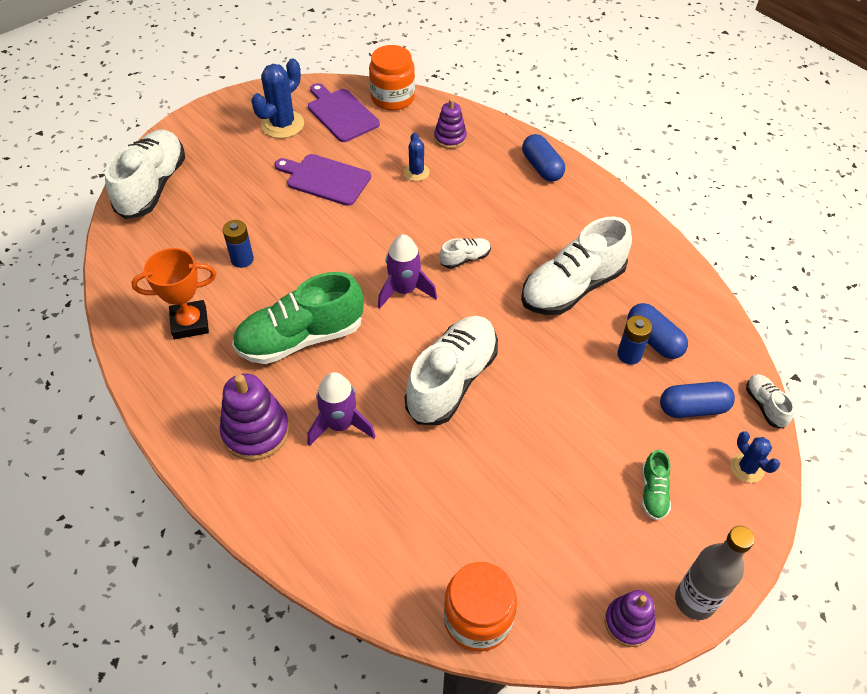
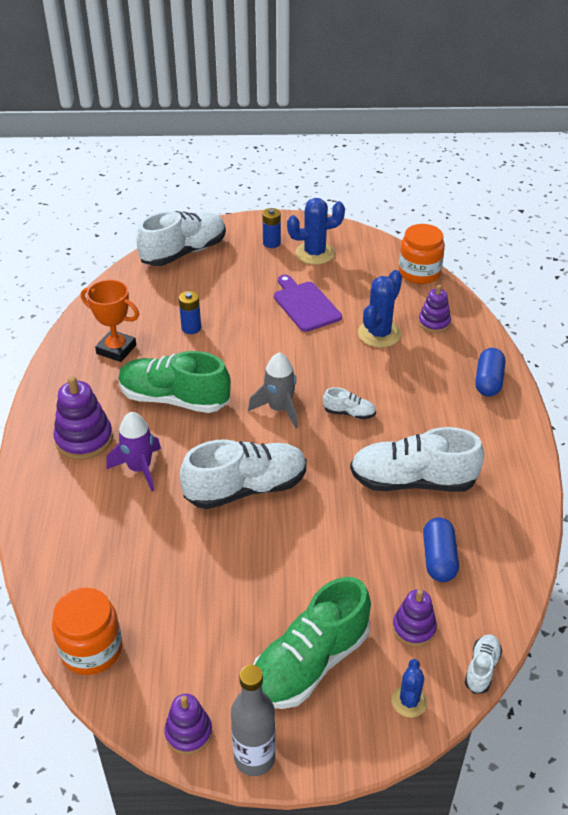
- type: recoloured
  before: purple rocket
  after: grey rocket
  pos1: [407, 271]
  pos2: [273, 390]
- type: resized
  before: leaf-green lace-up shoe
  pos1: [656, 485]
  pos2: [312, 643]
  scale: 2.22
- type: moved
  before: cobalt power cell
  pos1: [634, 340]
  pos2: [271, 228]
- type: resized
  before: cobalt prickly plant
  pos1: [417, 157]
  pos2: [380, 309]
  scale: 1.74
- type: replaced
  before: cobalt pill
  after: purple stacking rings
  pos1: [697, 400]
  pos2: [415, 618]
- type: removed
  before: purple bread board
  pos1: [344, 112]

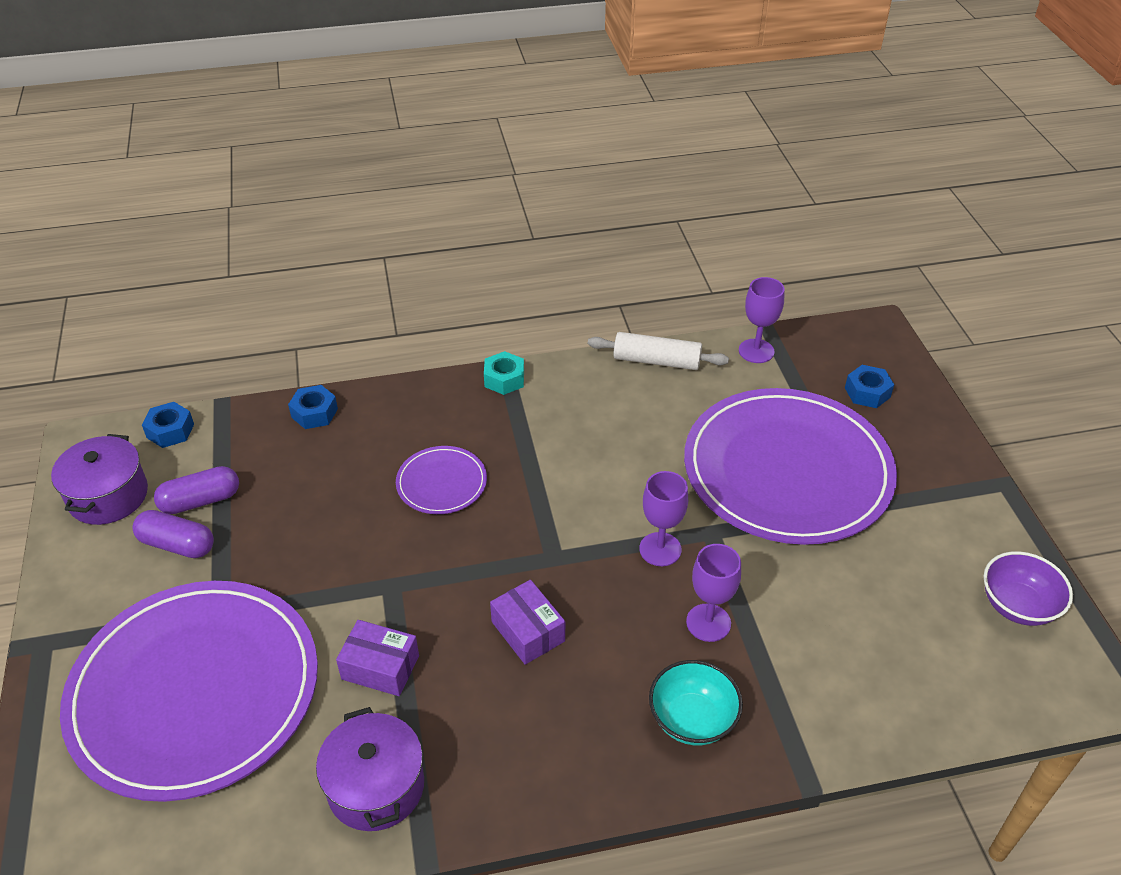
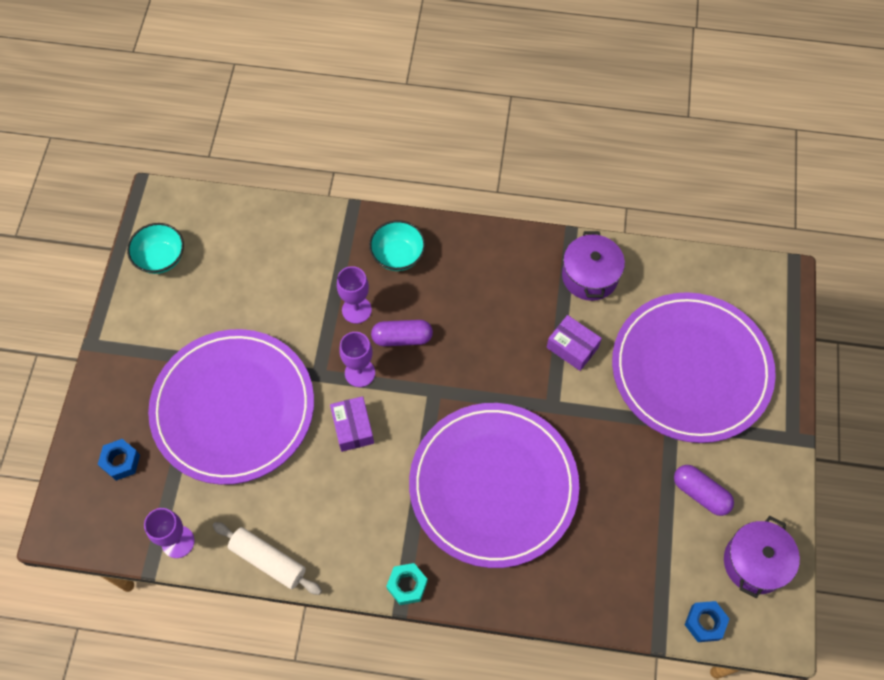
- type: recoloured
  before: purple deep dish
  after: teal deep dish
  pos1: [1028, 588]
  pos2: [155, 248]
- type: moved
  before: purple box
  pos1: [527, 622]
  pos2: [352, 424]
- type: moved
  before: purple pill
  pos1: [196, 490]
  pos2: [402, 333]
- type: resized
  before: purple plate
  pos1: [441, 480]
  pos2: [494, 485]
  scale: 2.32
- type: removed
  before: cobalt hexagon nut
  pos1: [313, 407]

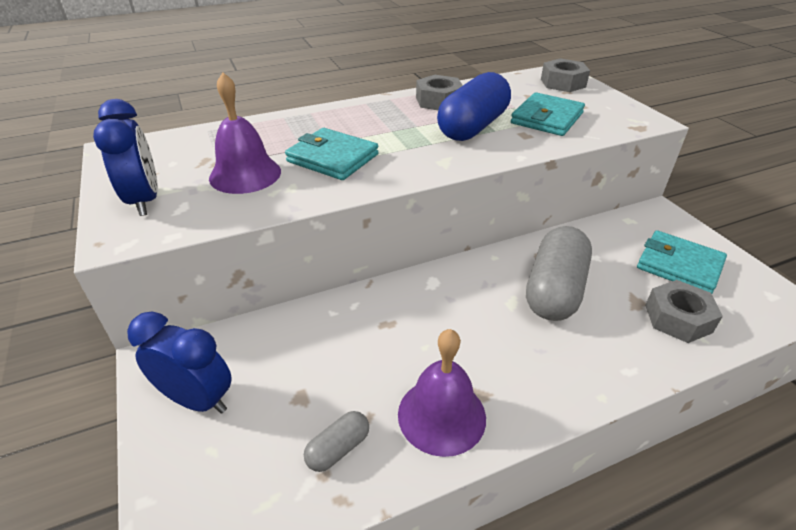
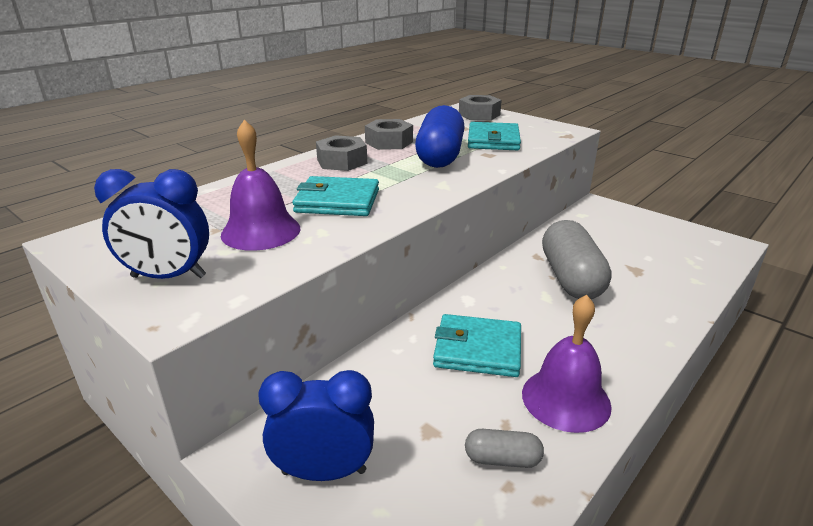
- type: turned
  before: cobalt bedside clock
  pos1: [125, 157]
  pos2: [151, 224]
  turn: 135
- type: moved
  before: grey hexagon nut
  pos1: [684, 311]
  pos2: [341, 153]
- type: moved
  before: teal billfold
  pos1: [682, 262]
  pos2: [477, 345]
- type: turned
  before: grey pill
  pos1: [336, 441]
  pos2: [504, 448]
  turn: 75

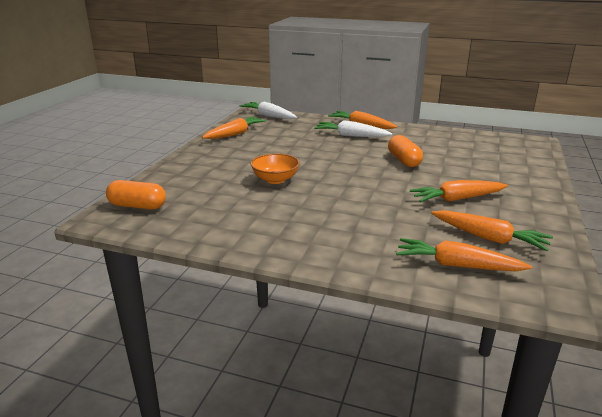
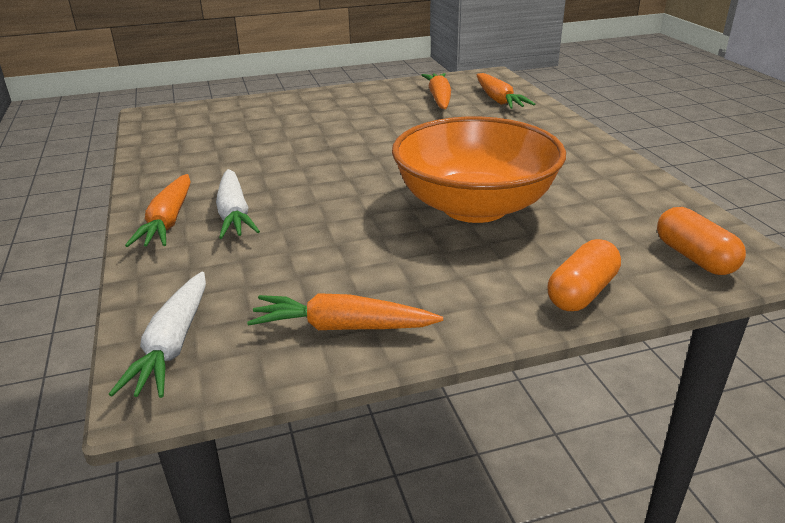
- type: resized
  before: orange deep dish
  pos1: [275, 168]
  pos2: [479, 169]
  scale: 2.2
- type: moved
  before: orange pill
  pos1: [405, 151]
  pos2: [584, 275]
- type: removed
  before: orange toy carrot
  pos1: [458, 191]

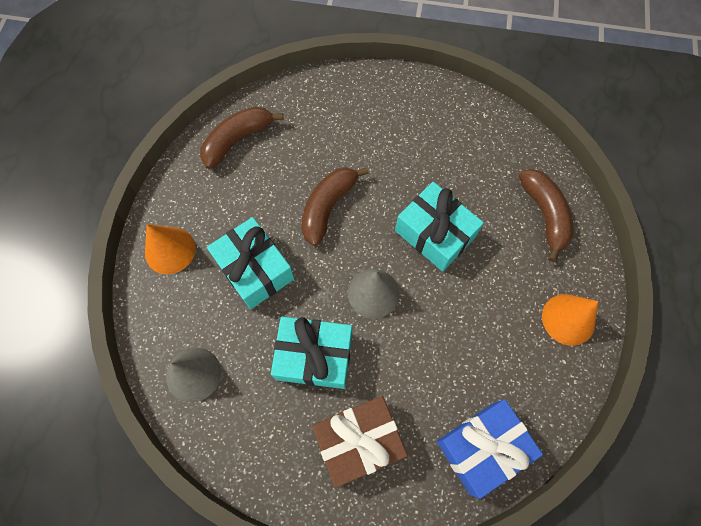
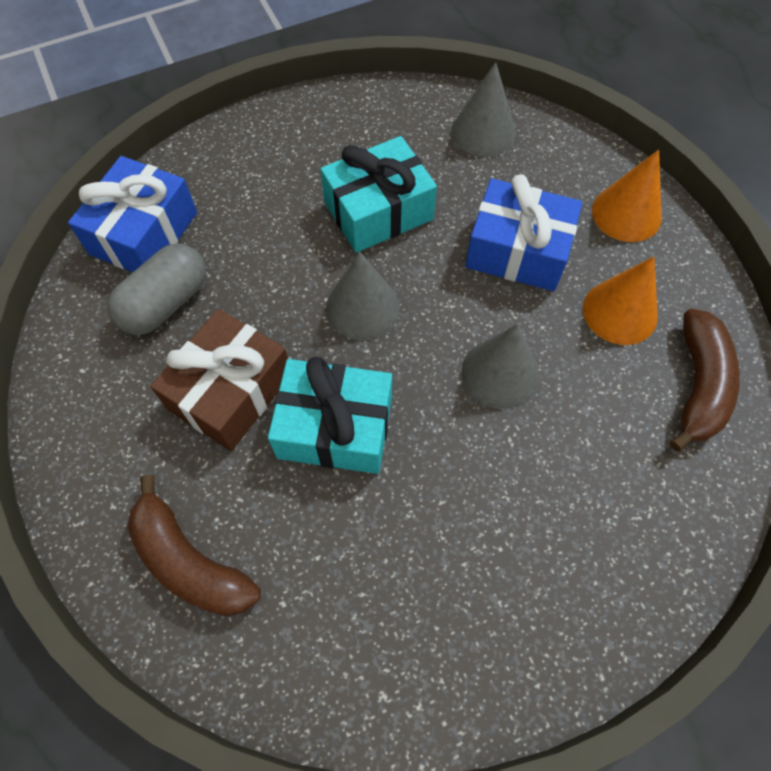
- type: added
  after: grey pill
  pos2: [157, 289]
- type: moved
  before: brown gift
  pos1: [360, 442]
  pos2: [219, 380]
- type: replaced
  before: brown banana fruit
  after: grey cone shape
  pos1: [335, 206]
  pos2: [500, 366]
- type: recoloured
  before: teal gift
  after: cobalt gift
  pos1: [250, 263]
  pos2: [523, 232]
- type: moved
  before: orange cone shape
  pos1: [570, 320]
  pos2: [620, 300]

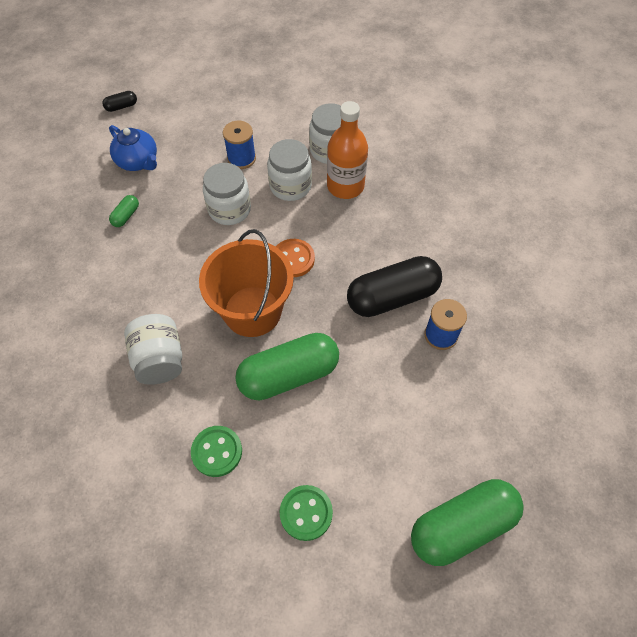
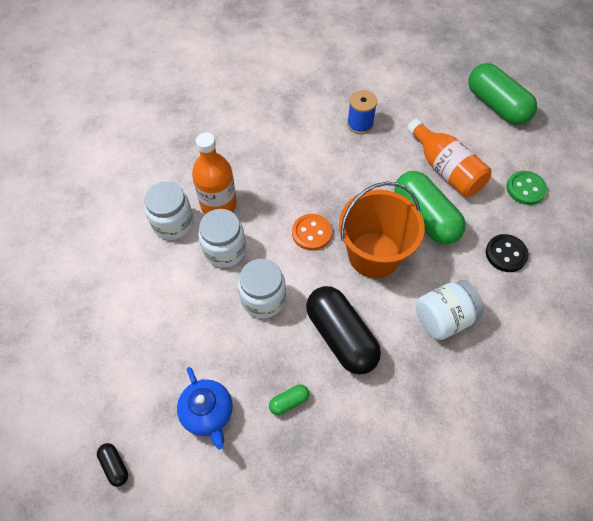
- type: turned
  before: cobalt tea pot
  pos1: [133, 148]
  pos2: [205, 408]
  turn: 120
- type: turned
  before: leaf-green pill
  pos1: [124, 211]
  pos2: [289, 399]
  turn: -45
- type: moved
  before: ebony pill
  pos1: [394, 286]
  pos2: [343, 330]
- type: added
  after: orange bottle
  pos2: [449, 158]
- type: recoloured
  before: leaf-green button
  after: ebony button
  pos1: [216, 451]
  pos2: [507, 253]
- type: removed
  before: cobalt spool
  pos1: [239, 145]

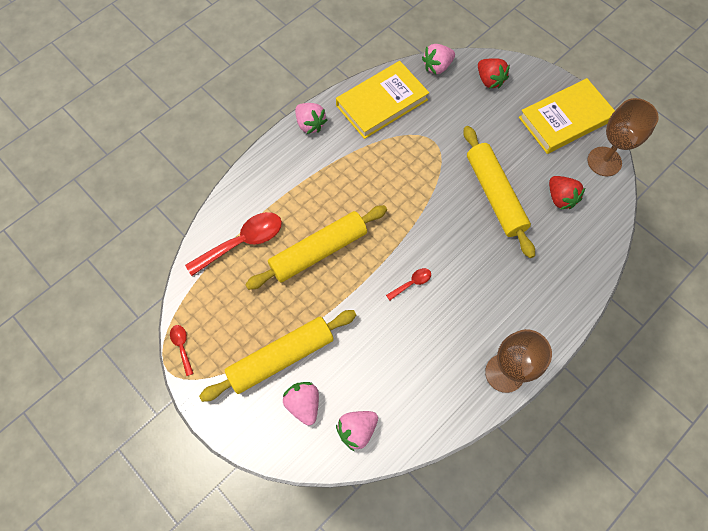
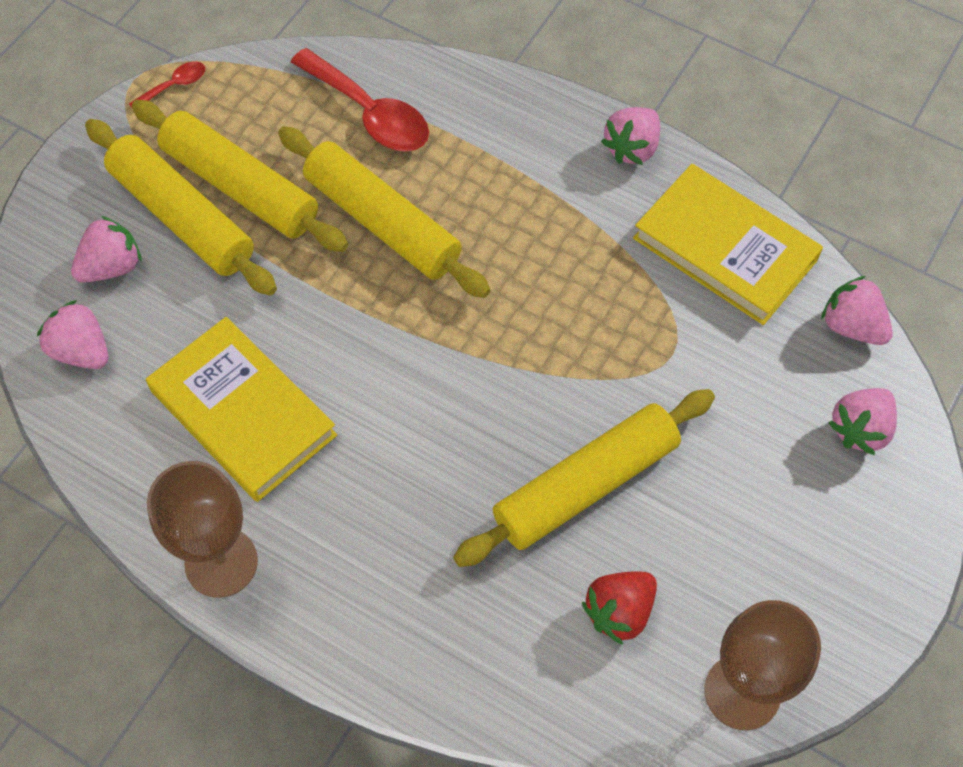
- type: added
  after: golden rolling pin
  pos2: [240, 176]
- type: moved
  before: golden book
  pos1: [567, 116]
  pos2: [241, 409]
- type: recoloured
  before: scarlet strawberry
  after: rosy strawberry
  pos1: [494, 73]
  pos2: [862, 421]
- type: removed
  before: scarlet spoon
  pos1: [408, 284]

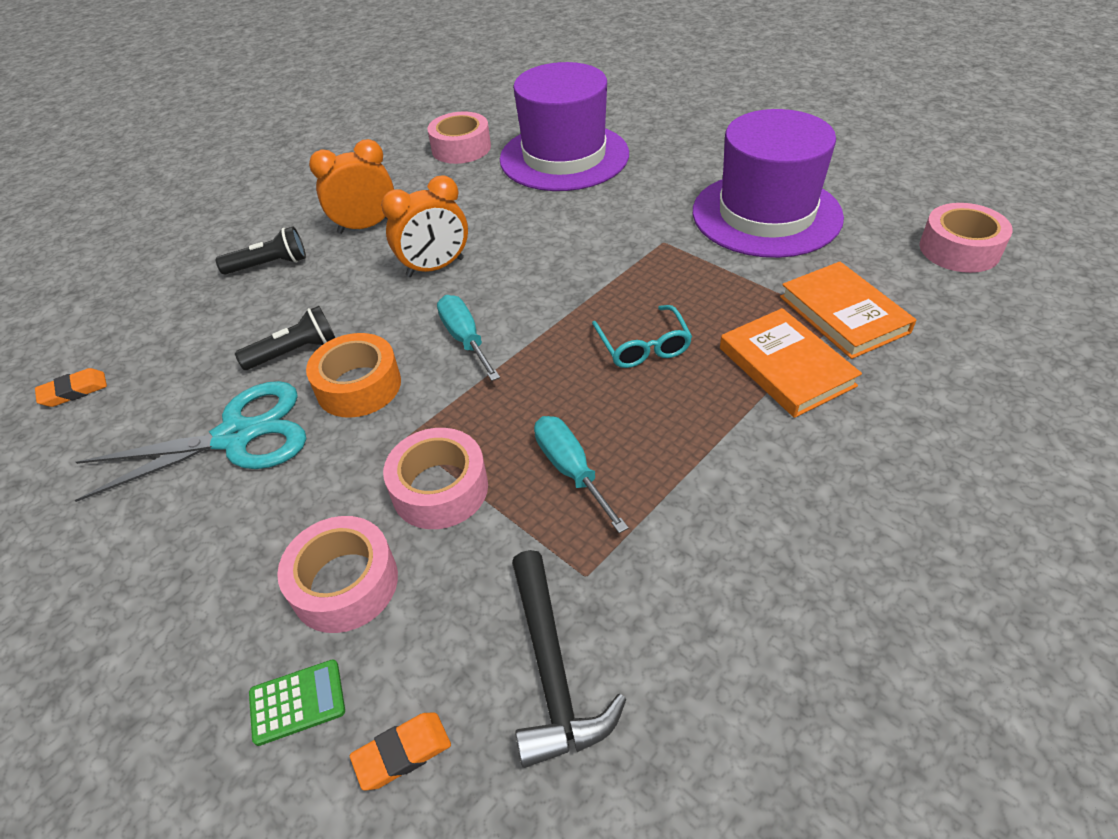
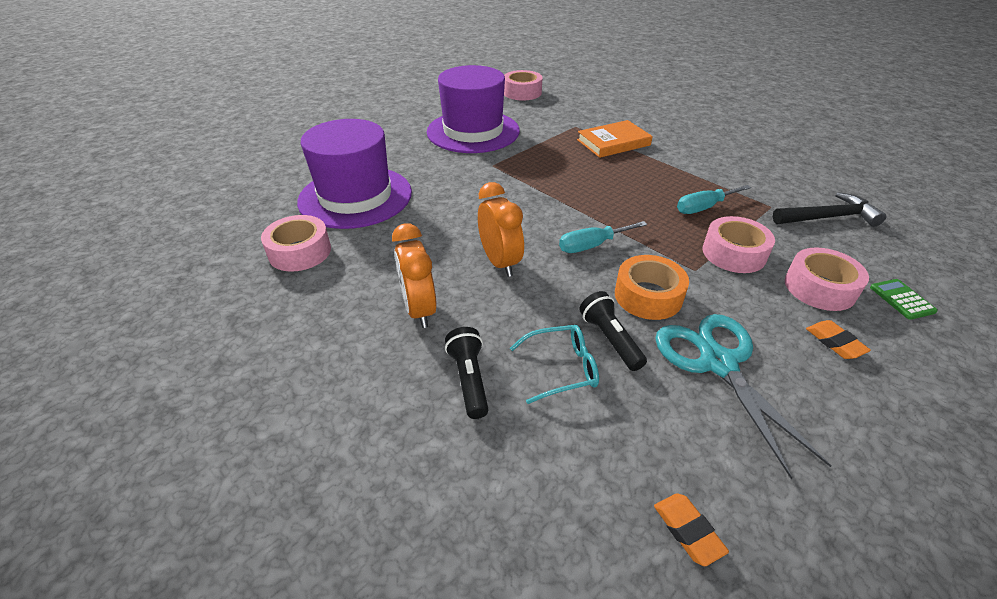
- type: moved
  before: teal spectacles
  pos1: [642, 336]
  pos2: [554, 364]
- type: moved
  before: orange pencil eraser
  pos1: [400, 751]
  pos2: [838, 339]
- type: removed
  before: orange book
  pos1: [848, 310]

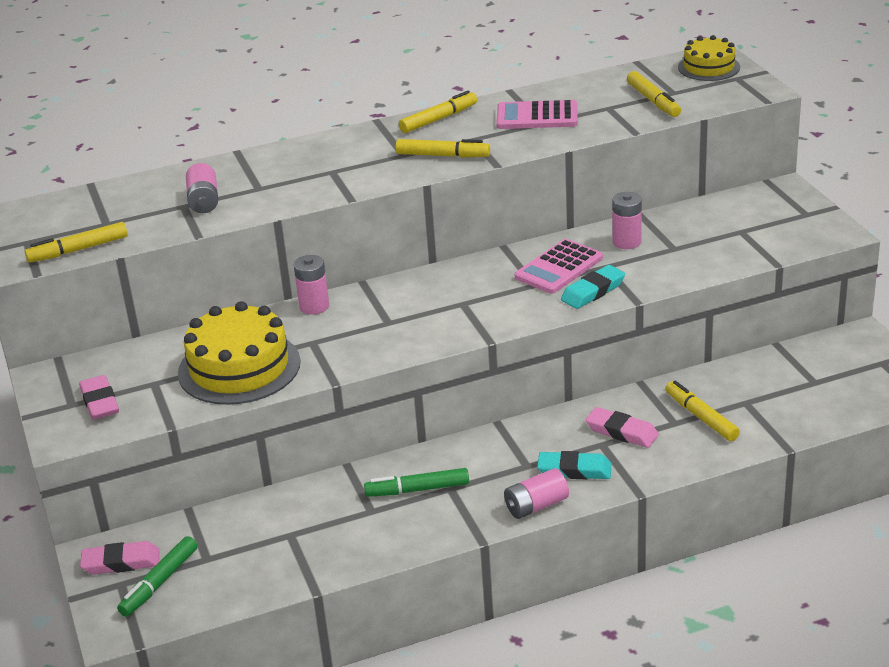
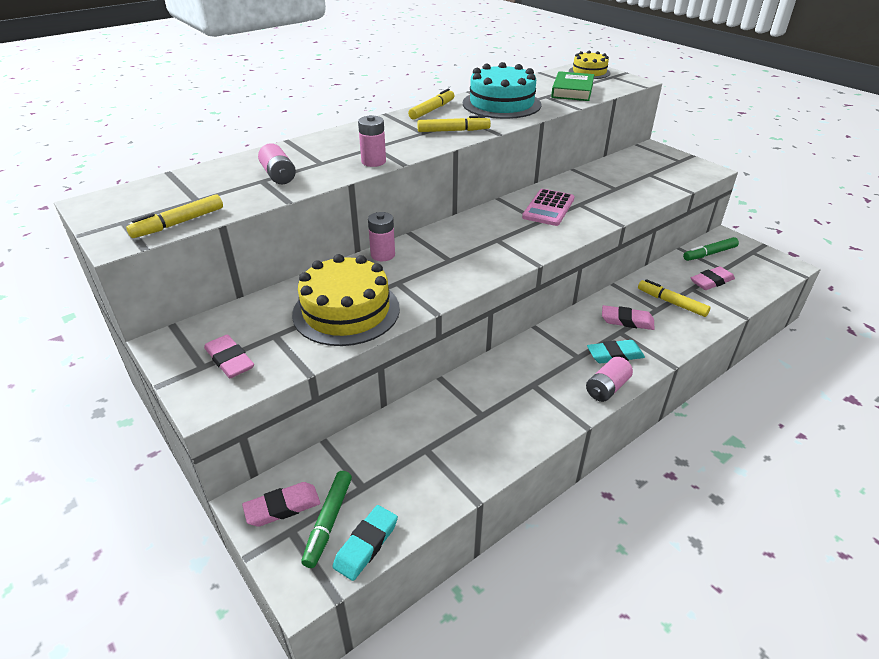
- type: moved
  before: teal pencil eraser
  pos1: [593, 287]
  pos2: [365, 543]
- type: moved
  before: rosy power cell
  pos1: [627, 220]
  pos2: [372, 141]
- type: replaced
  before: rosy pocket calculator
  after: teal cake
  pos1: [537, 114]
  pos2: [502, 90]
- type: replaced
  before: golden felt pen
  after: leaf-green book
  pos1: [654, 94]
  pos2: [572, 86]
- type: moved
  before: leaf-green felt pen
  pos1: [416, 482]
  pos2: [711, 249]
- type: added
  after: rosy pencil eraser
  pos2: [713, 278]

